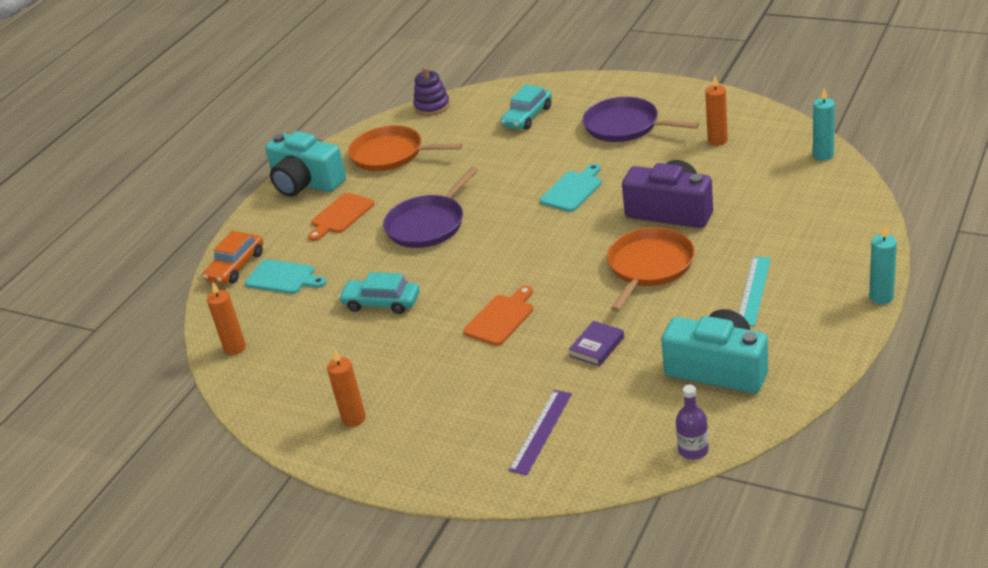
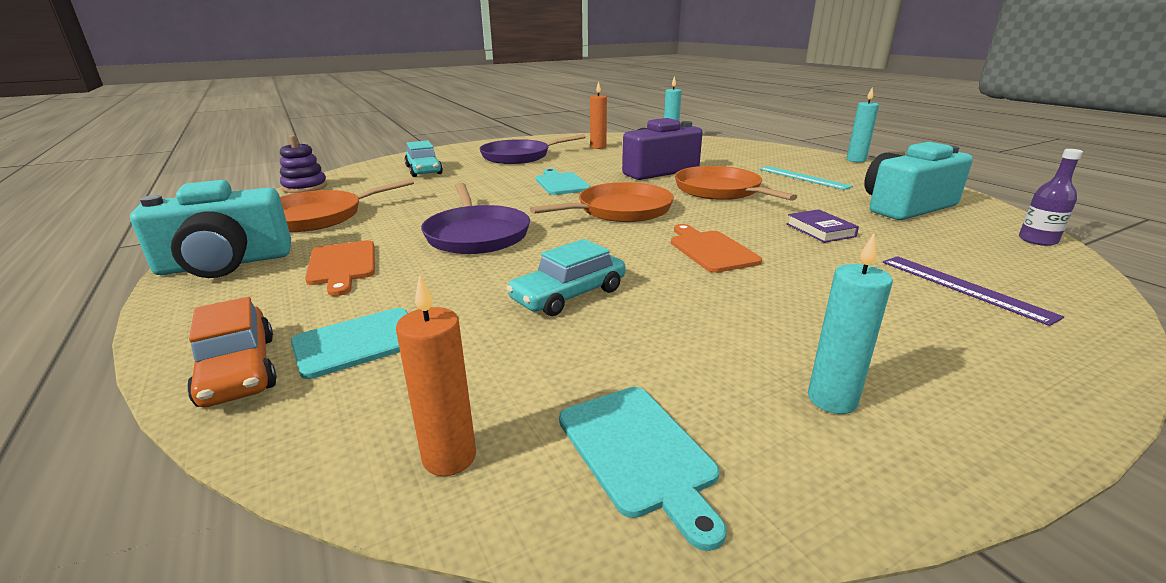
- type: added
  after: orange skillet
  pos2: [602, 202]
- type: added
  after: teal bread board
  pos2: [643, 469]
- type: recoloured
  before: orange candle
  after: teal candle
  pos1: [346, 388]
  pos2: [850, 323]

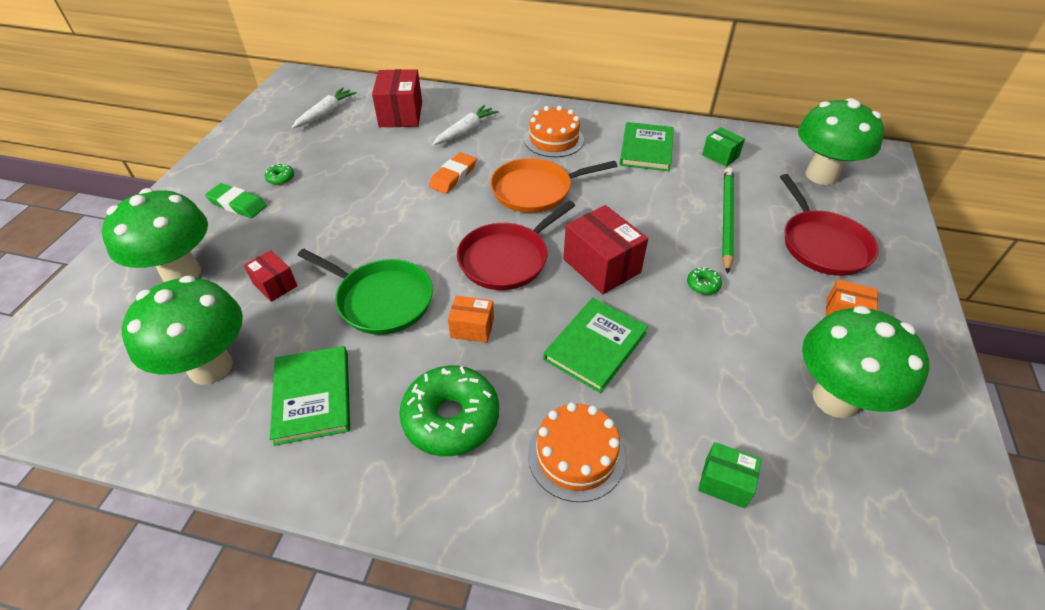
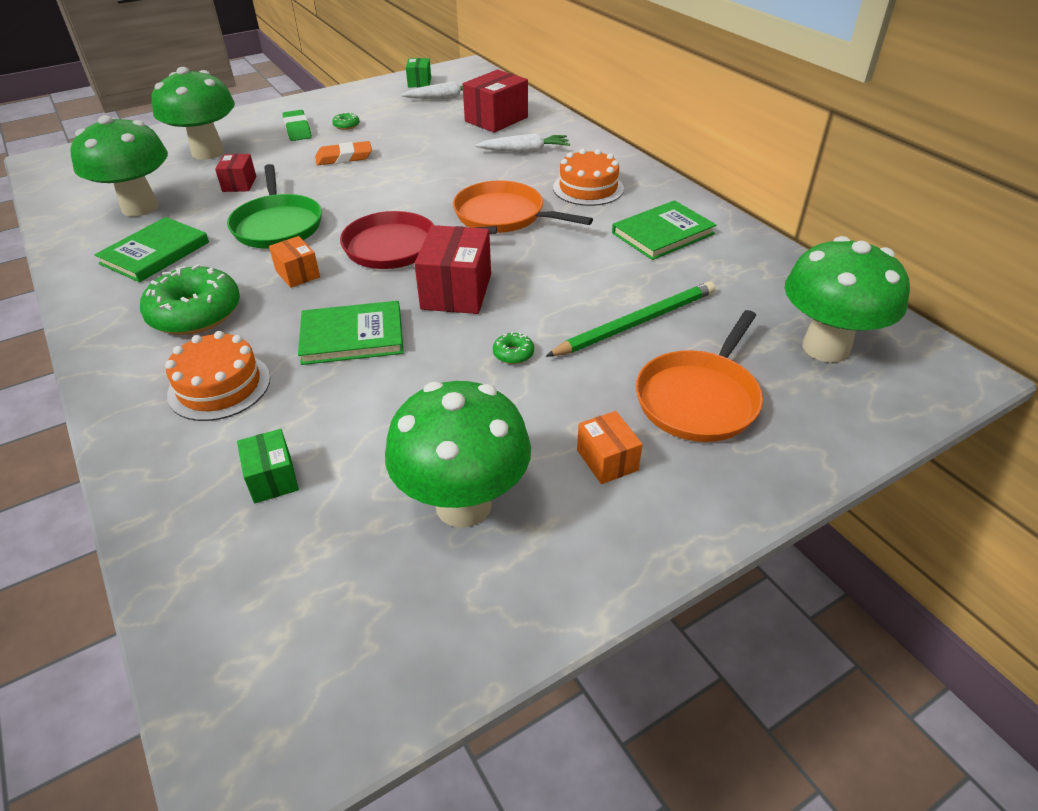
- type: moved
  before: orange pencil eraser
  pos1: [453, 173]
  pos2: [343, 153]
- type: moved
  before: leaf-green box
  pos1: [723, 147]
  pos2: [418, 72]
- type: recoloured
  before: scarlet skillet
  after: orange skillet
  pos1: [829, 225]
  pos2: [699, 376]

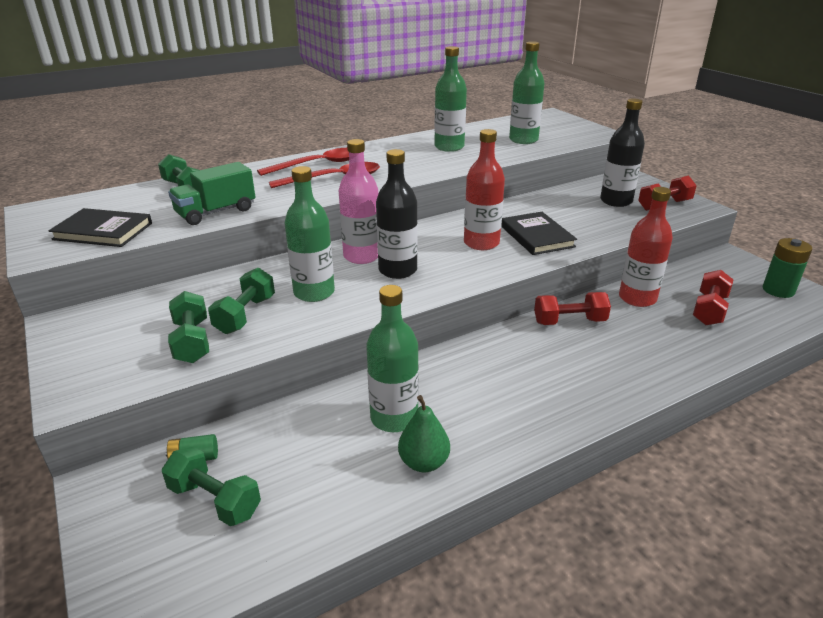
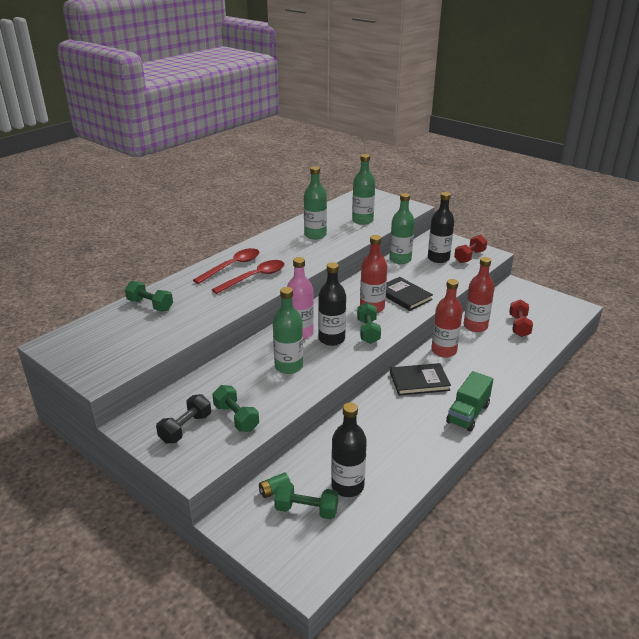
- type: added
  after: ebony hand weight
  pos2: [183, 419]
- type: added
  after: ebony bottle
  pos2: [349, 450]
- type: moved
  before: leaf-green hand weight
  pos1: [241, 301]
  pos2: [369, 323]
- type: moved
  before: leaf-green bottle
  pos1: [392, 358]
  pos2: [402, 228]
- type: moved
  before: ebony book
  pos1: [100, 227]
  pos2: [420, 379]
- type: replaced
  before: scarlet hand weight
  after: scarlet bottle
  pos1: [572, 308]
  pos2: [447, 318]
- type: moved
  before: leaf-green lorry
  pos1: [211, 193]
  pos2: [469, 401]
- type: removed
  before: leaf-green pear
  pos1: [424, 433]
- type: removed
  before: leaf-green power cell
  pos1: [787, 268]

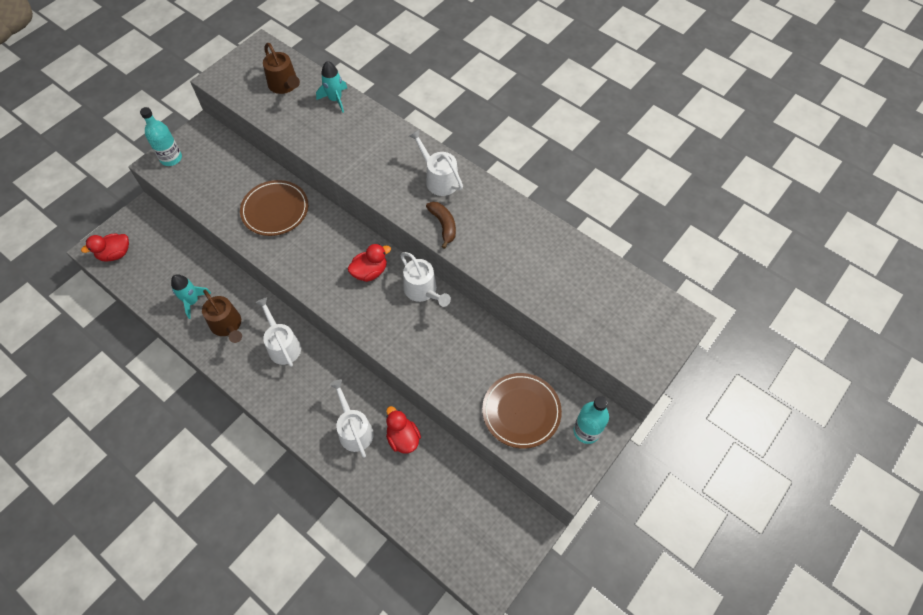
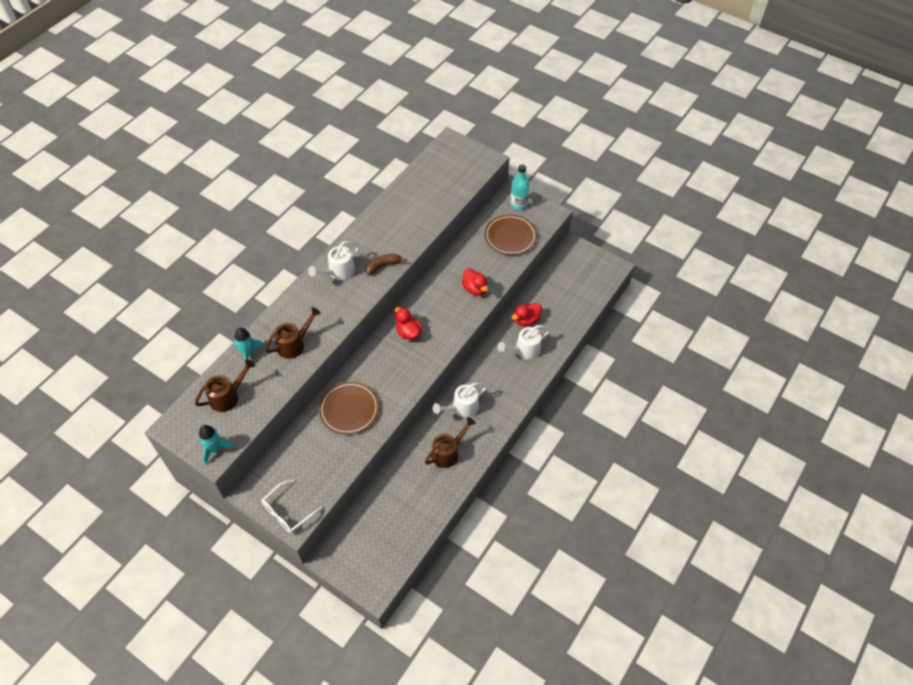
- type: moved
  before: teal rocket
  pos1: [191, 296]
  pos2: [216, 445]
- type: replaced
  before: teal bottle
  after: white spectacles
  pos1: [161, 136]
  pos2: [292, 506]
- type: added
  after: brown watering can
  pos2: [293, 333]
- type: moved
  before: scarlet toy duck
  pos1: [105, 247]
  pos2: [475, 282]
- type: removed
  before: white watering can
  pos1: [425, 279]

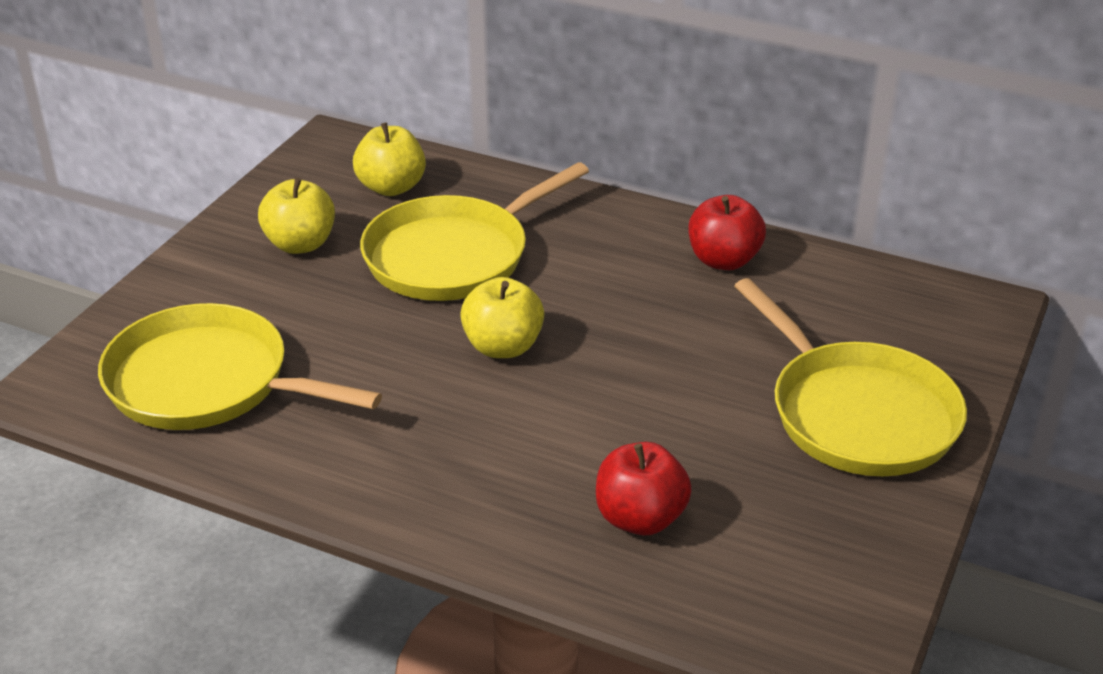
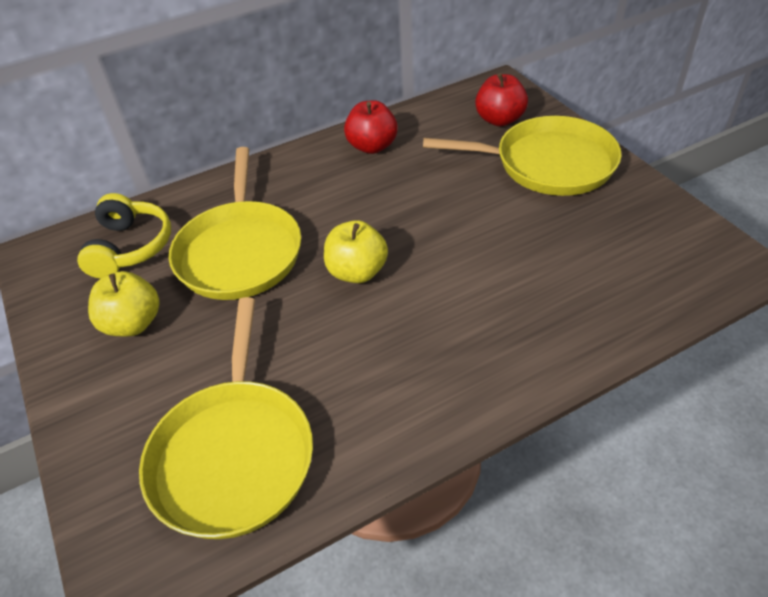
- type: replaced
  before: golden toy apple
  after: golden over-ear headphones
  pos1: [389, 159]
  pos2: [124, 235]
- type: turned
  before: golden skillet
  pos1: [240, 366]
  pos2: [226, 418]
  turn: -60
- type: moved
  before: scarlet toy apple
  pos1: [644, 488]
  pos2: [501, 99]

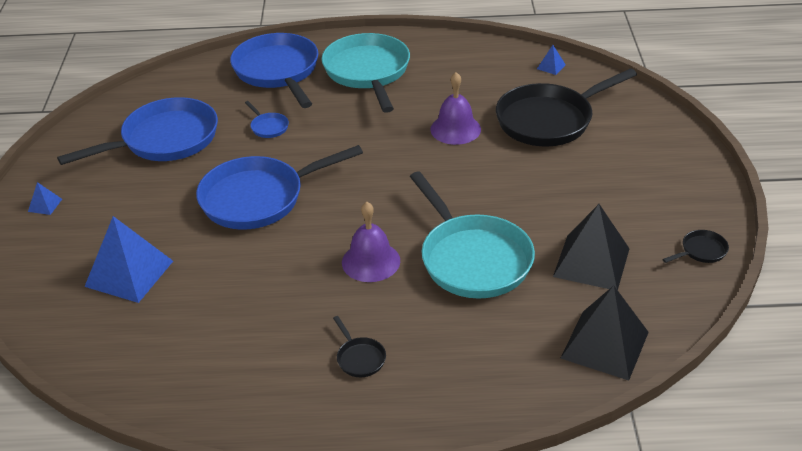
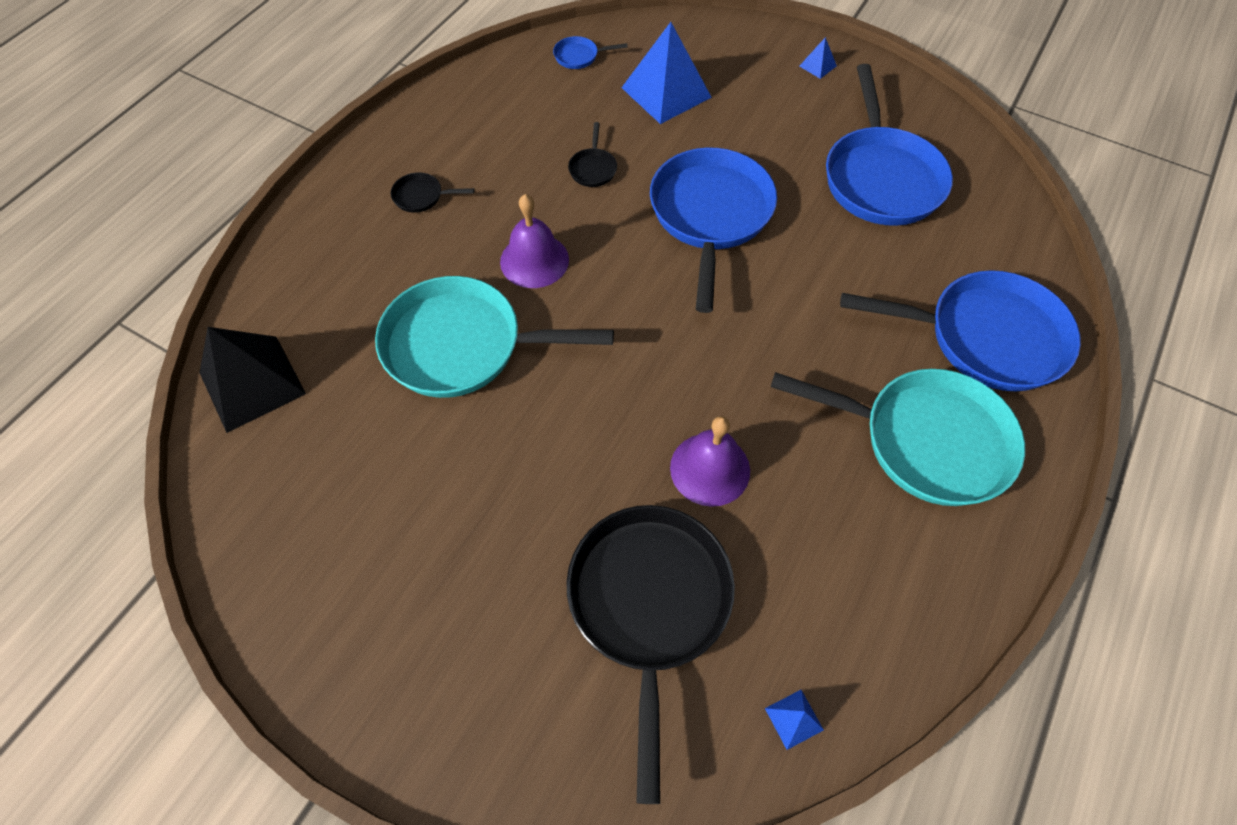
- type: moved
  before: cobalt skillet
  pos1: [267, 119]
  pos2: [590, 52]
- type: moved
  before: ebony skillet
  pos1: [695, 246]
  pos2: [592, 154]
- type: removed
  before: ebony solid pyramid
  pos1: [591, 247]

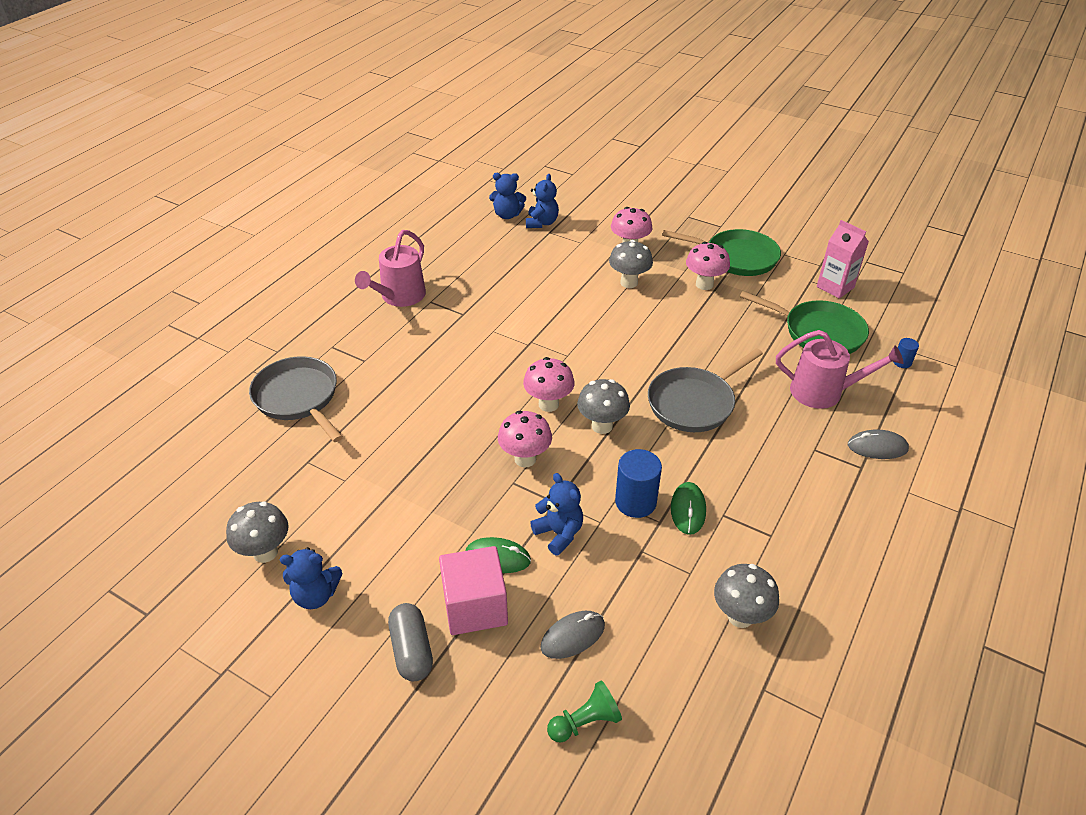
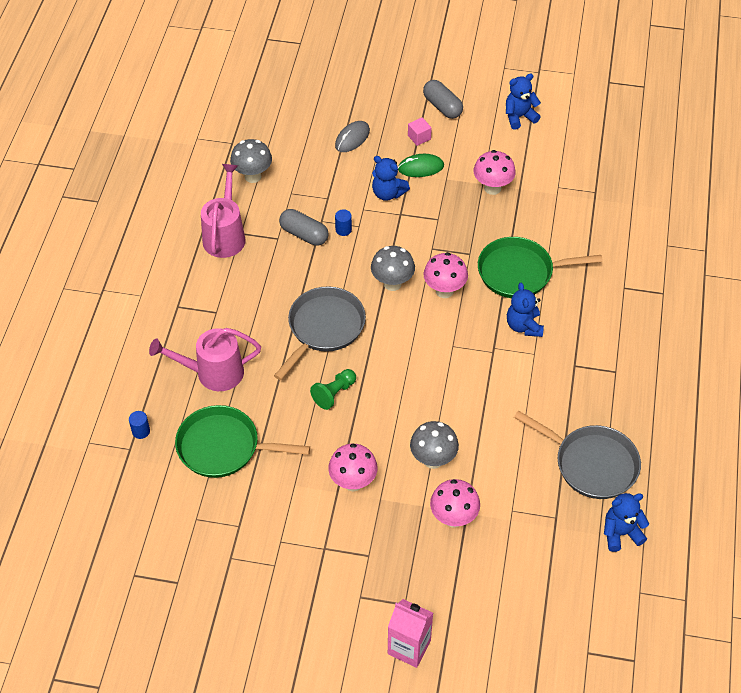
- type: moved
  before: rosy watering can
  pos1: [390, 268]
  pos2: [223, 211]
- type: replaced
  before: leaf-green mouse
  after: grey pill
  pos1: [688, 508]
  pos2: [304, 227]
- type: moved
  before: leaf-green game pawn
  pos1: [584, 711]
  pos2: [333, 389]
- type: resized
  before: cobalt cylinder shape
  pos1: [638, 483]
  pos2: [343, 222]
  scale: 0.52
- type: moved
  before: rosy carton
  pos1: [843, 259]
  pos2: [410, 633]
- type: resized
  before: rosy solid cube
  pos1: [473, 590]
  pos2: [420, 131]
  scale: 0.46
- type: moved
  before: rosy fungus
  pos1: [525, 439]
  pos2: [494, 172]
- type: moved
  before: leaf-green skillet
  pos1: [721, 252]
  pos2: [540, 267]
- type: moved
  before: cobalt teddy
  pos1: [542, 201]
  pos2: [525, 310]
- type: moved
  before: grey skillet
  pos1: [296, 399]
  pos2: [577, 454]
- type: removed
  before: grey fungus
  pos1: [257, 532]
- type: removed
  before: grey mouse
  pos1: [878, 444]

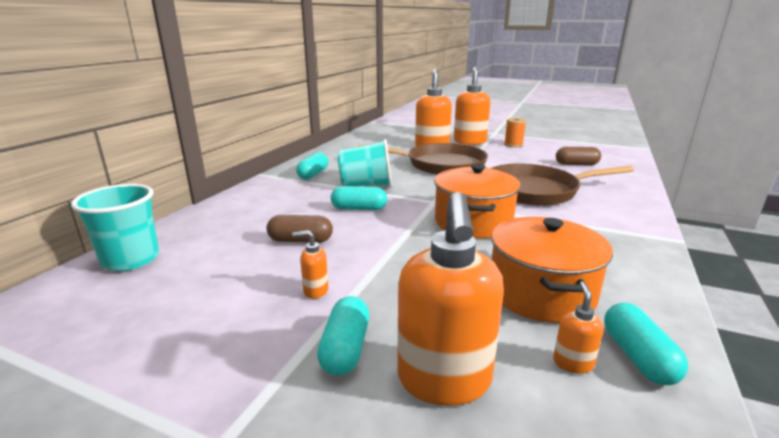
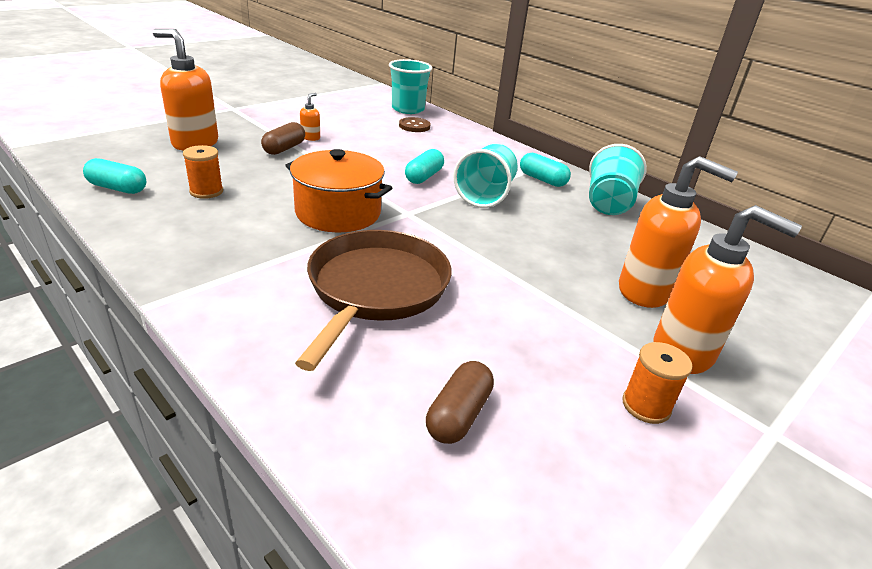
- type: replaced
  before: orange stockpot
  after: orange spool
  pos1: [552, 270]
  pos2: [203, 172]
- type: moved
  before: brown pill
  pos1: [299, 229]
  pos2: [283, 138]
- type: added
  after: brown button
  pos2: [414, 124]
- type: added
  after: teal tumbler
  pos2: [618, 179]
- type: removed
  before: teal pill
  pos1: [343, 336]
- type: removed
  before: brown skillet
  pos1: [423, 159]
- type: removed
  before: orange soap dispenser
  pos1: [578, 328]

